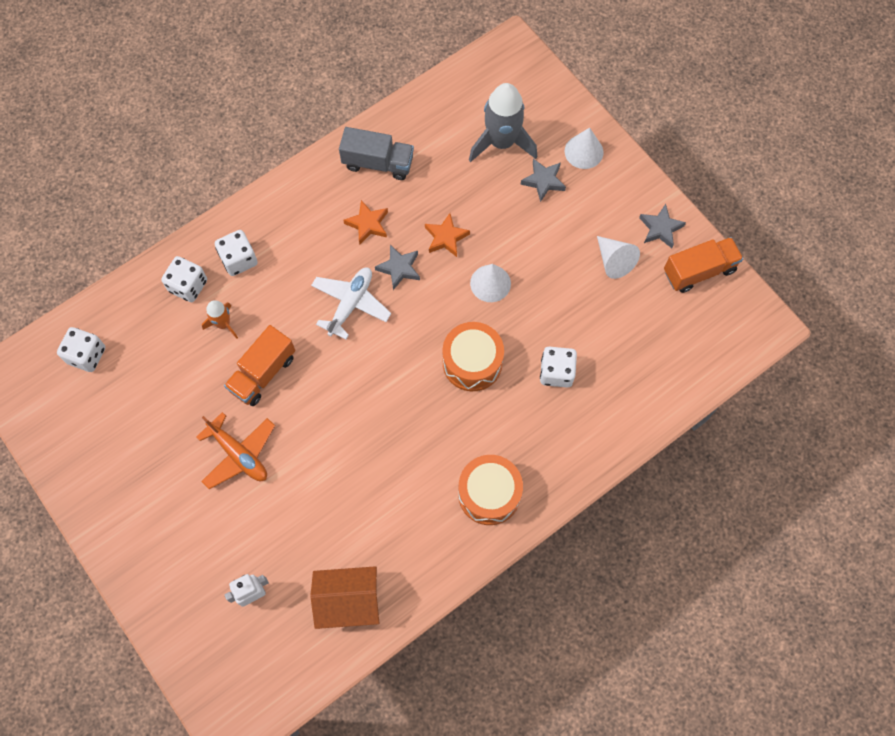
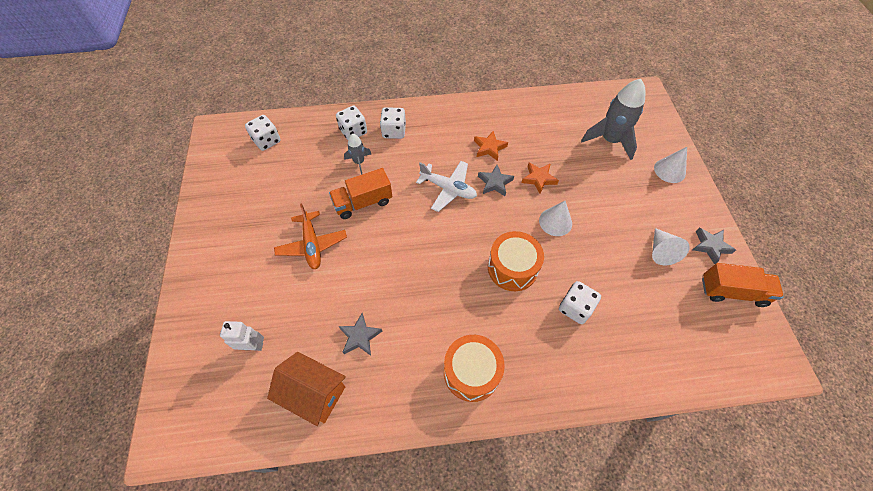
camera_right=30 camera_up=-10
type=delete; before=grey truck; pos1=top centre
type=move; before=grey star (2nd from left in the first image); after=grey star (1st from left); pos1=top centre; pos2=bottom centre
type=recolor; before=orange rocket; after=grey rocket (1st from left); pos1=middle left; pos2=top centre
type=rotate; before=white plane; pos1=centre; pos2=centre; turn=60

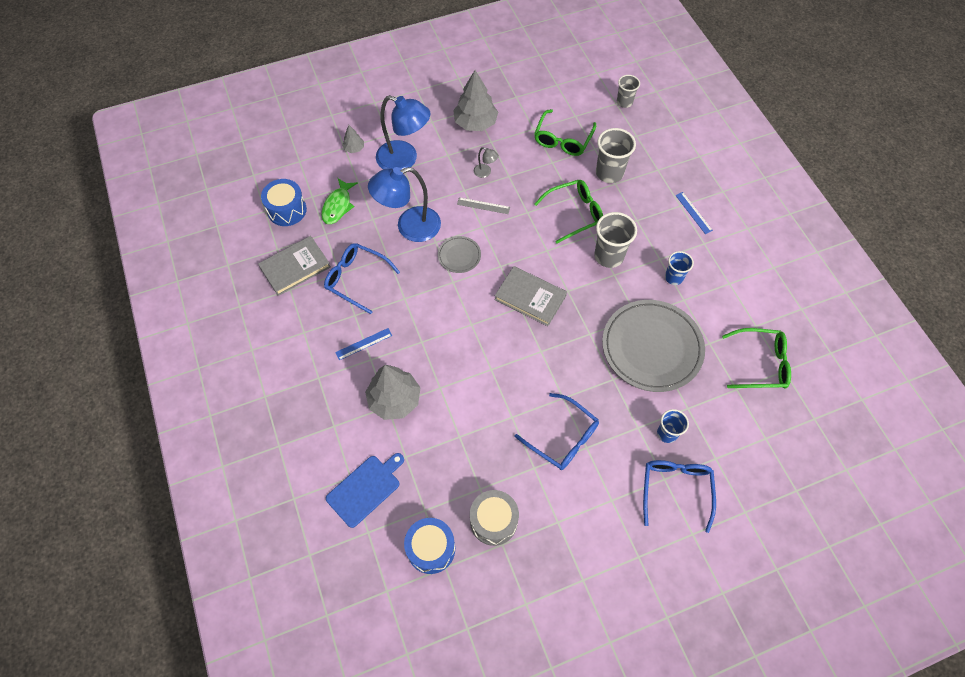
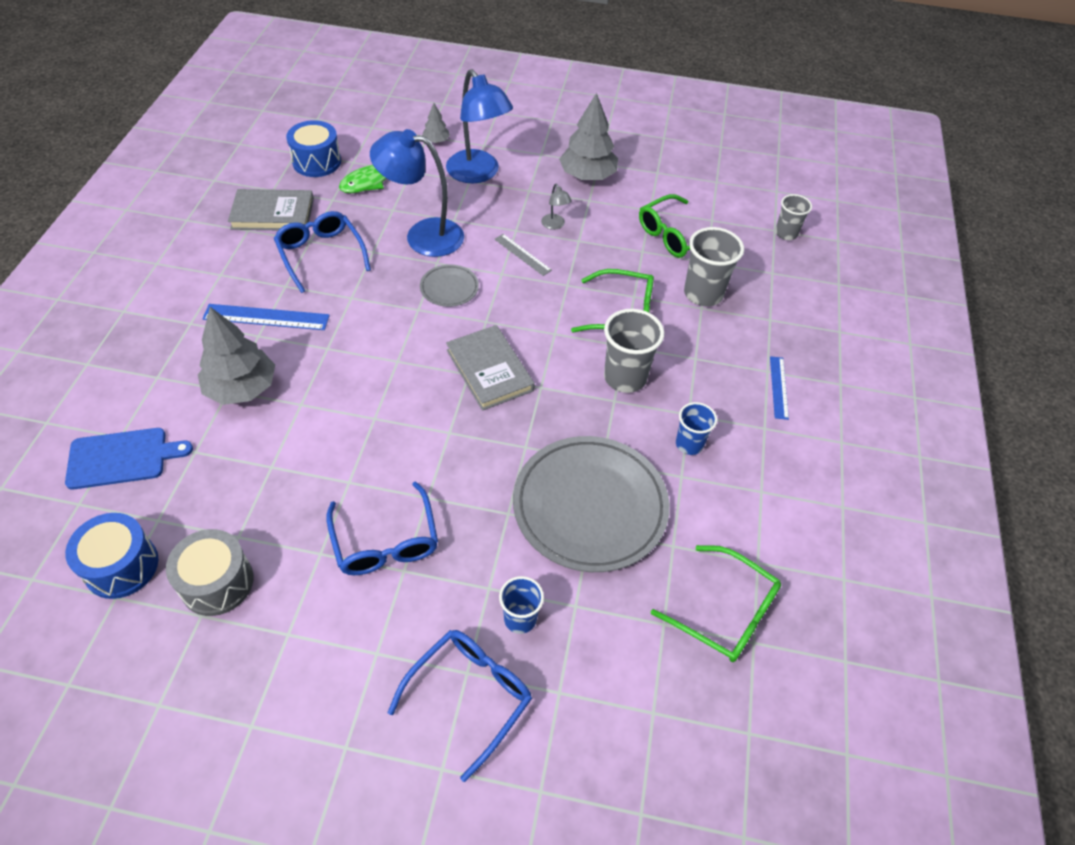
camera_right=30 camera_up=-10
type=resize; before=blue ruler (1st from left); pos1=centre; pos2=middle left; scale=1.59

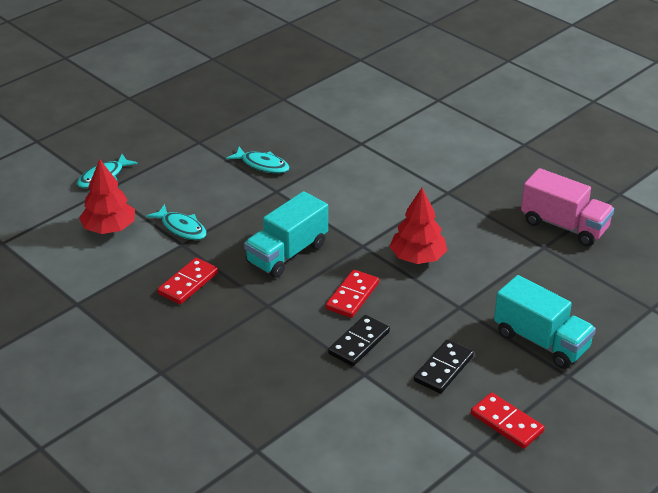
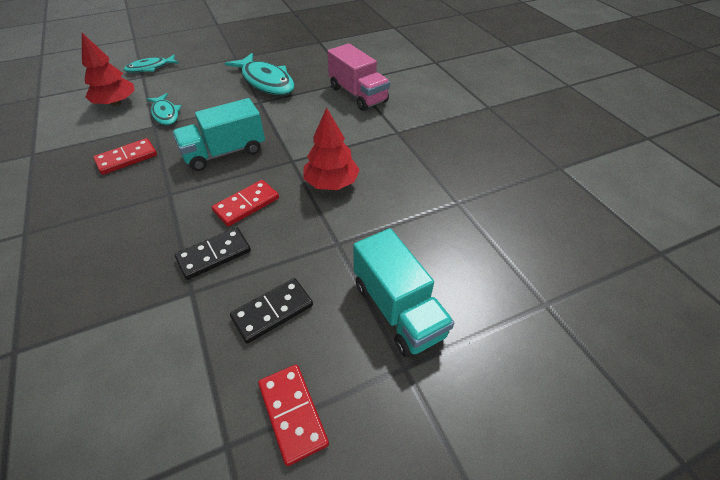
camera_right=20 camera_up=10
type=move; before=pink truck; pos1=middle right; pos2=top centre
type=resize; before=turquoise fish (3rd from left); pos1=top centre; pos2=top centre; scale=1.72

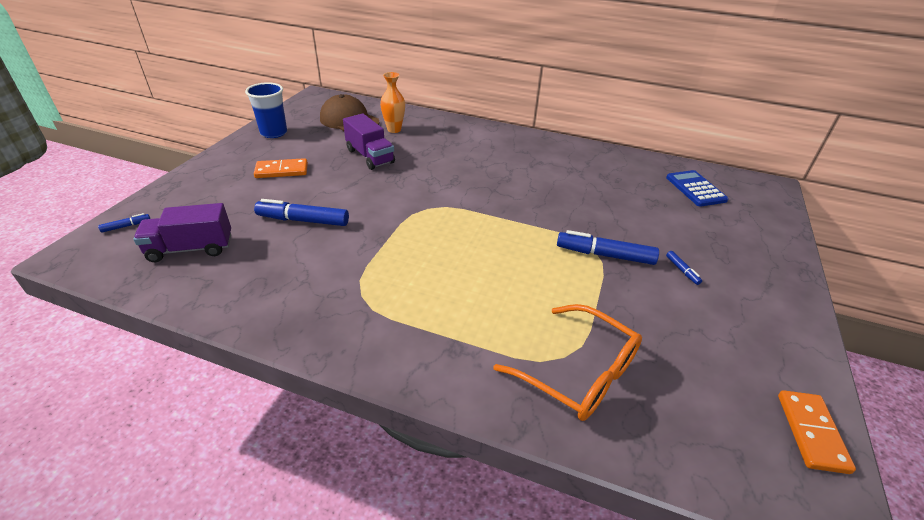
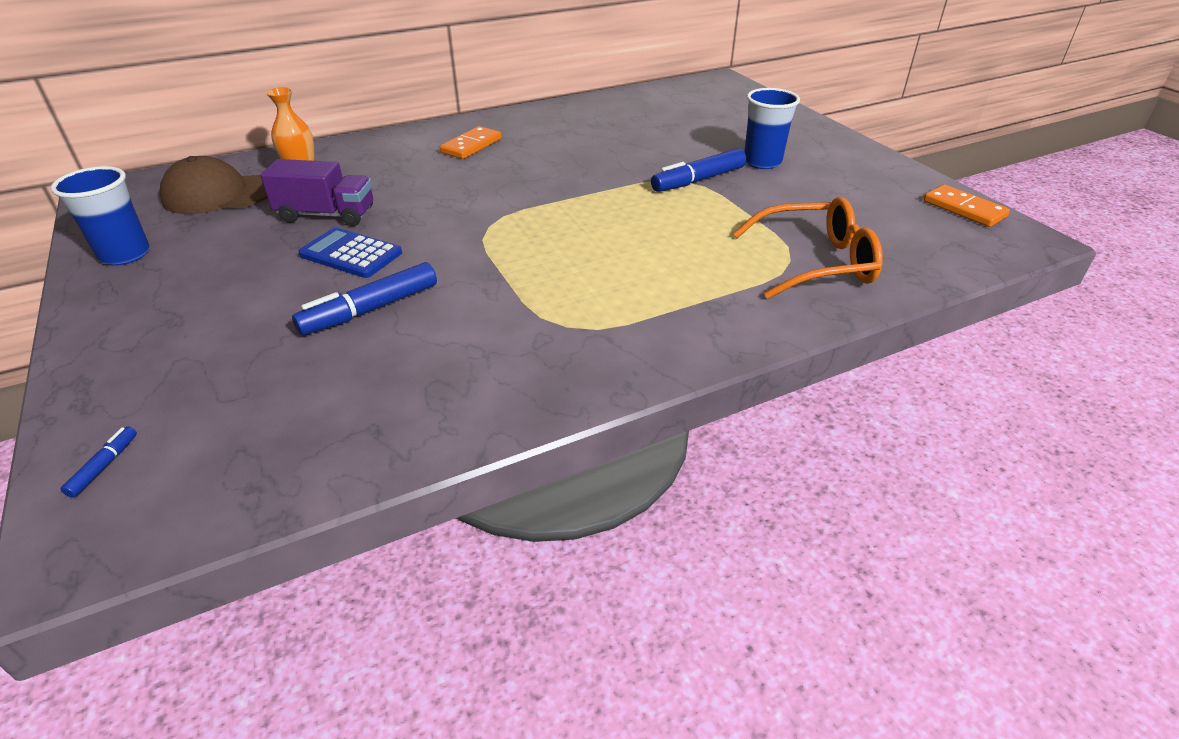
camera_right=-45 camera_up=0
type=delete; before=purple truck (1st from left); pos1=middle left
type=move; before=orange domino (1st from left); pos1=top left; pos2=top centre
type=move; before=blue calculator; pos1=middle right; pos2=middle left
type=replace; before=blue marker (4th from left); after=blue cup (2nd from left); pos1=middle right; pos2=top centre

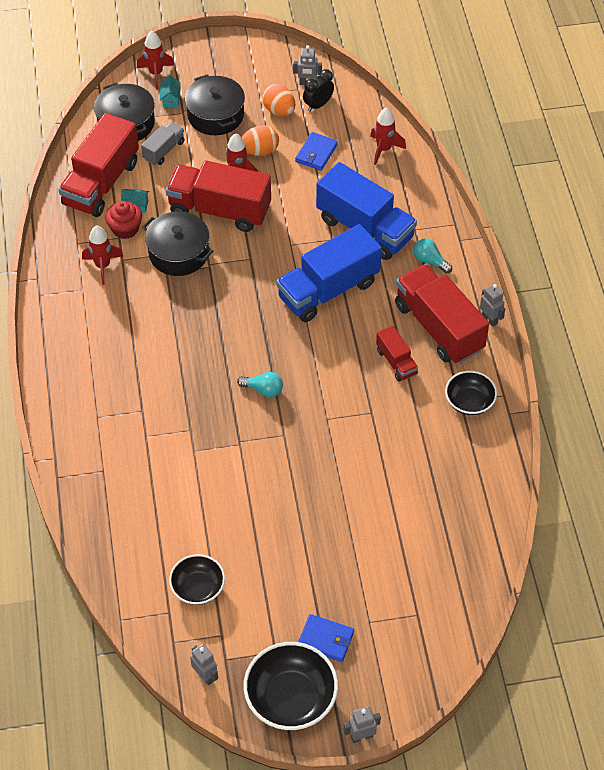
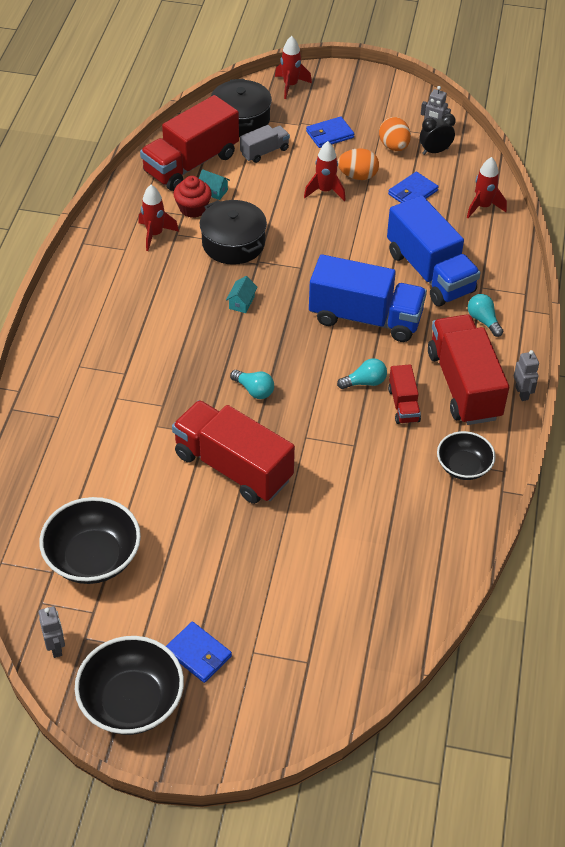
camera_right=20 camera_up=-5
type=delete; before=grey robot (3rd from left); pos1=bottom centre
type=insert; after=turquoise light bulb (2nd from left); pos2=centre
type=move; before=turquoise house (2nd from left); pos1=top left; pos2=centre
type=move; before=red truck (2nd from left); pos1=top centre; pos2=centre
type=replace; before=black pot (3rd from left); after=blue wallet (2nd from left); pos1=top centre; pos2=top centre
type=rotate; before=blue truck (1st from left); pos1=centre; pos2=centre; turn=-150
type=resize; before=black bowl (1st from left); pos1=bottom left; pos2=middle left; scale=1.62

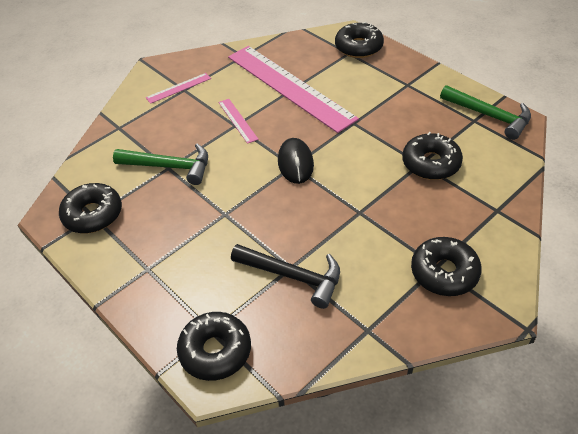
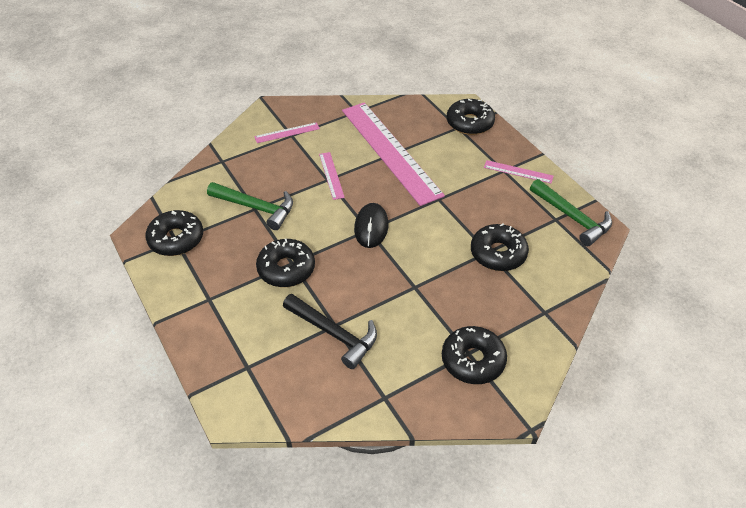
camera_right=10 camera_up=0
type=insert; after=pink ruler (4th from left); pos2=middle right
type=move; before=black donut (2nd from left); pos1=bottom centre; pos2=centre

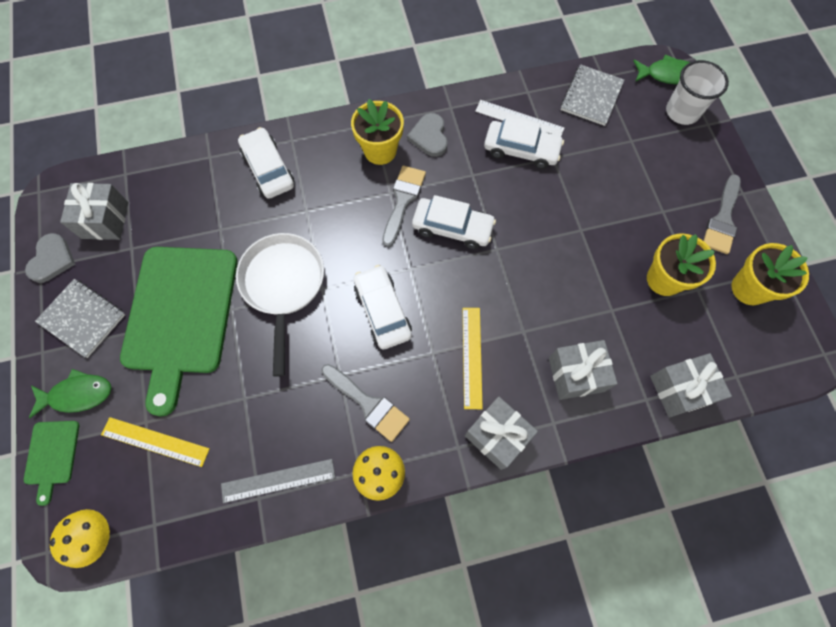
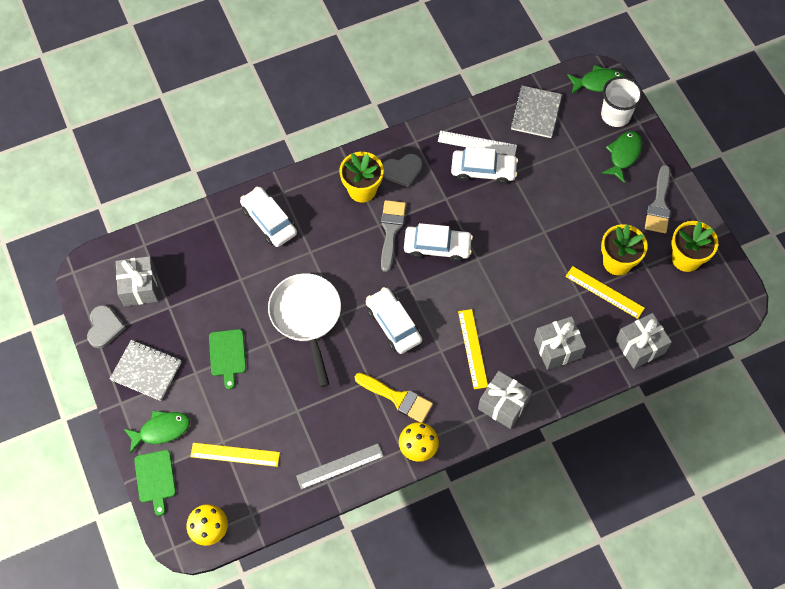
camera_right=-10 camera_up=-5
type=insert; after=yellow ruler (3rd from left); pos2=middle right
type=insert; after=green fish (3rd from left); pos2=top right
type=recolor; before=grey brush (1st from left); after=yellow brush; pos1=centre; pos2=bottom centre
type=rotate; before=grey heart (2nd from left); pos1=top centre; pos2=top centre; turn=-90
type=resize; before=green cutting board (2nd from left); pos1=middle left; pos2=middle left; scale=0.43

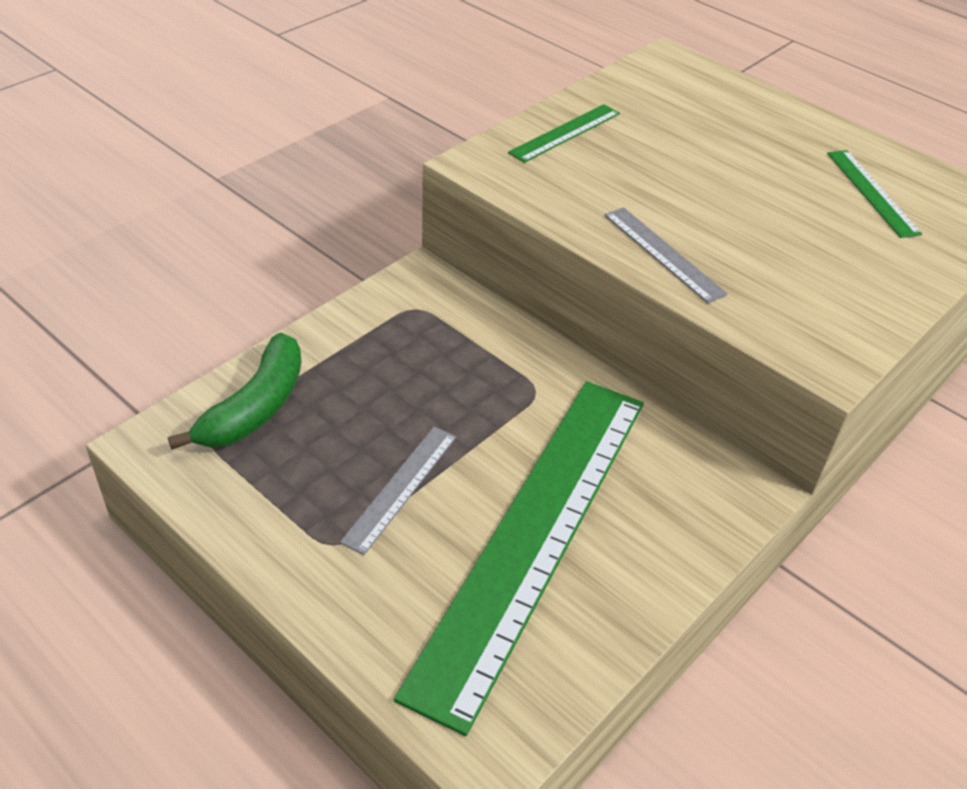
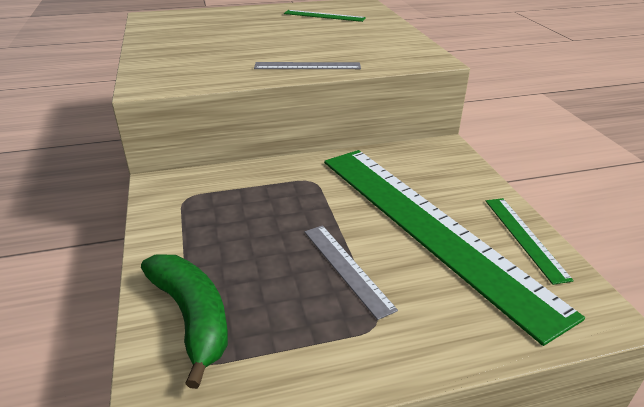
camera_right=-55 camera_up=-10
type=move; before=green ruler (2nd from left in the first image); after=green ruler (3rd from left); pos1=top centre; pos2=middle right

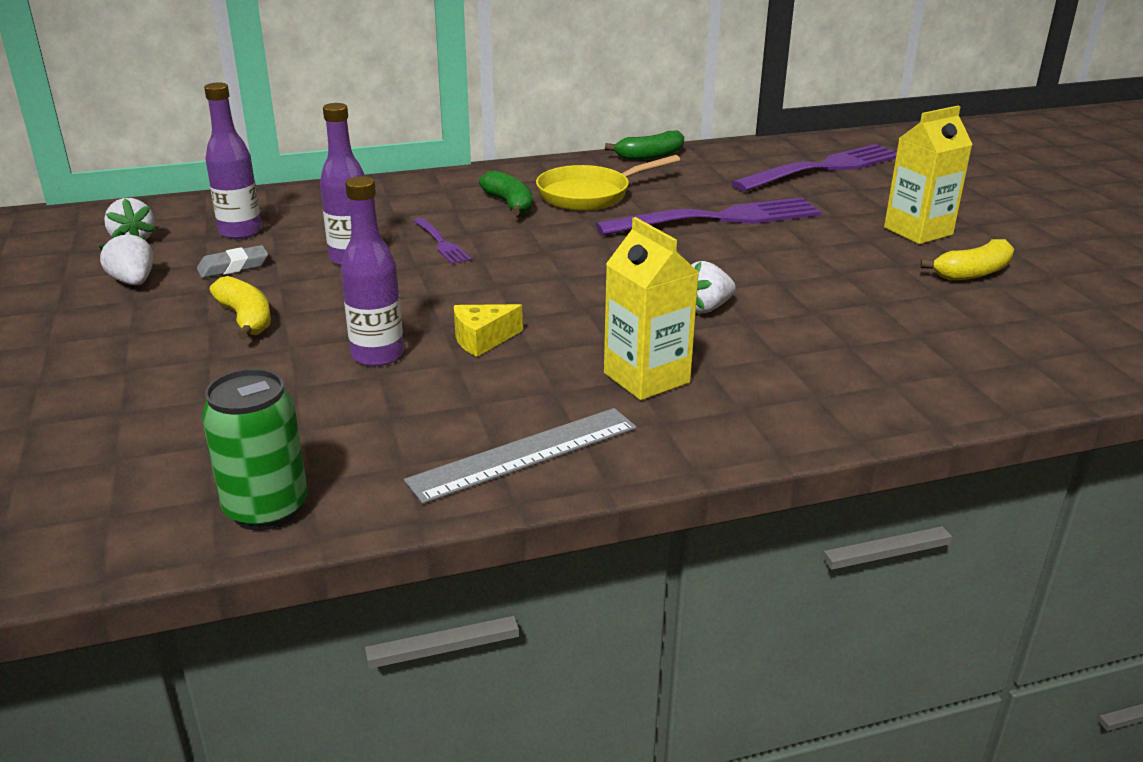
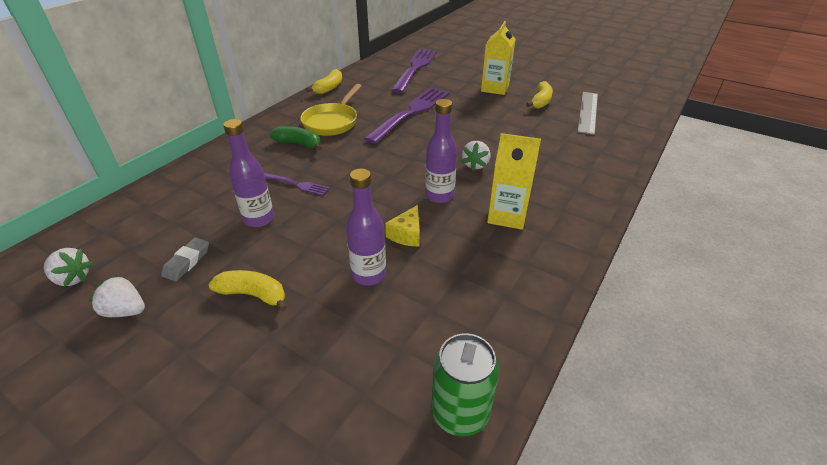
camera_right=-40 camera_up=10
type=move; before=purple bottle (1st from left in the first image); after=purple bottle (3rd from left); pos1=top left; pos2=top centre
type=move; before=grey ruler; pos1=centre; pos2=top right
type=recolor; before=green banana (2nd from left); after=yellow banana (2nd from left); pos1=top centre; pos2=top centre

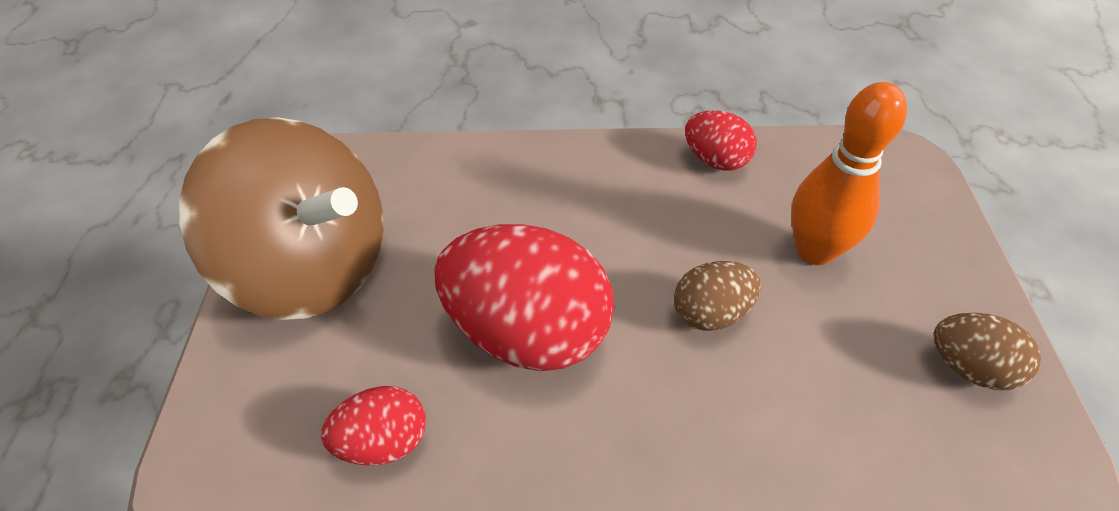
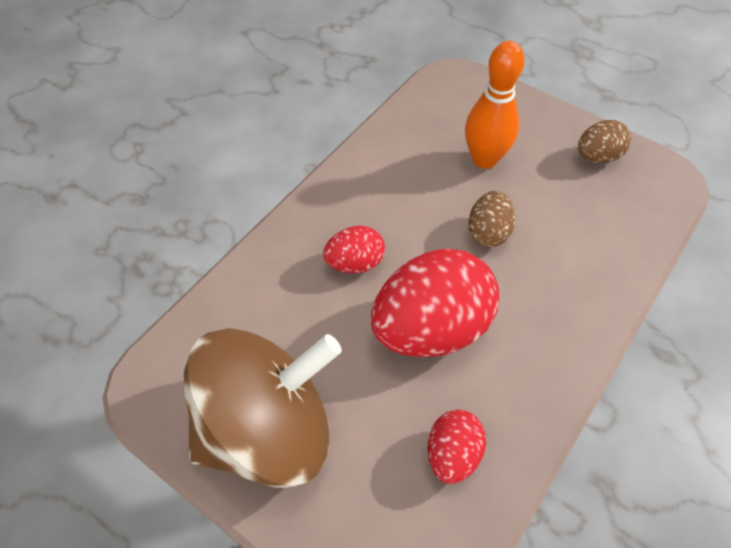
camera_right=-55 camera_up=5
type=move; before=red egg (3rd from left in the first image); after=red egg (1st from left); pos1=top centre; pos2=centre

